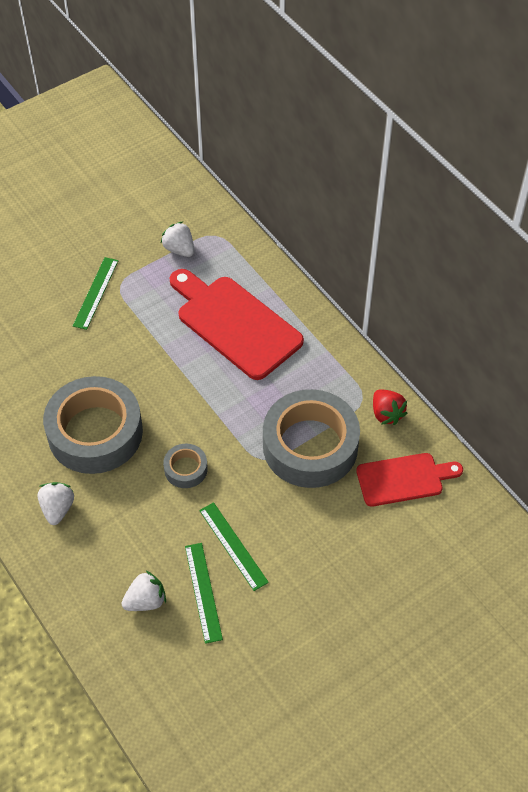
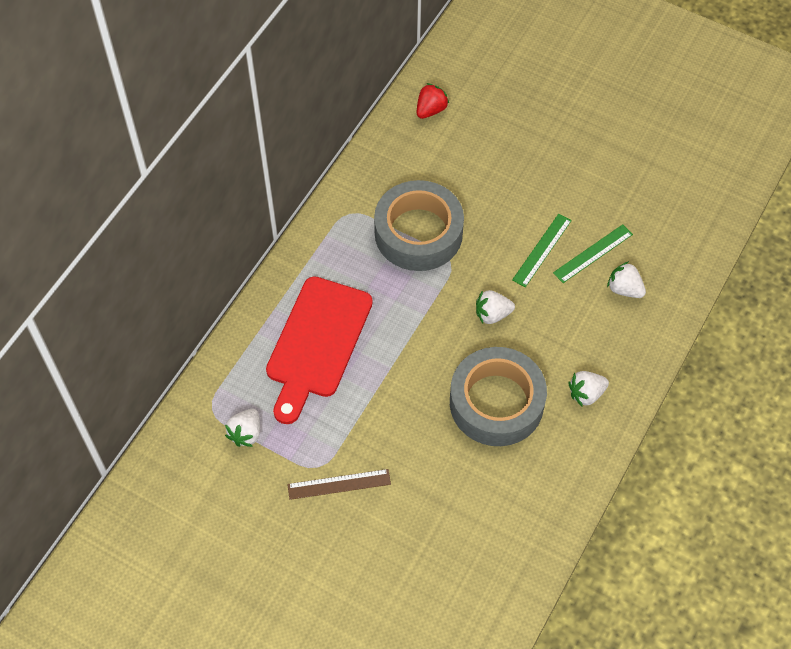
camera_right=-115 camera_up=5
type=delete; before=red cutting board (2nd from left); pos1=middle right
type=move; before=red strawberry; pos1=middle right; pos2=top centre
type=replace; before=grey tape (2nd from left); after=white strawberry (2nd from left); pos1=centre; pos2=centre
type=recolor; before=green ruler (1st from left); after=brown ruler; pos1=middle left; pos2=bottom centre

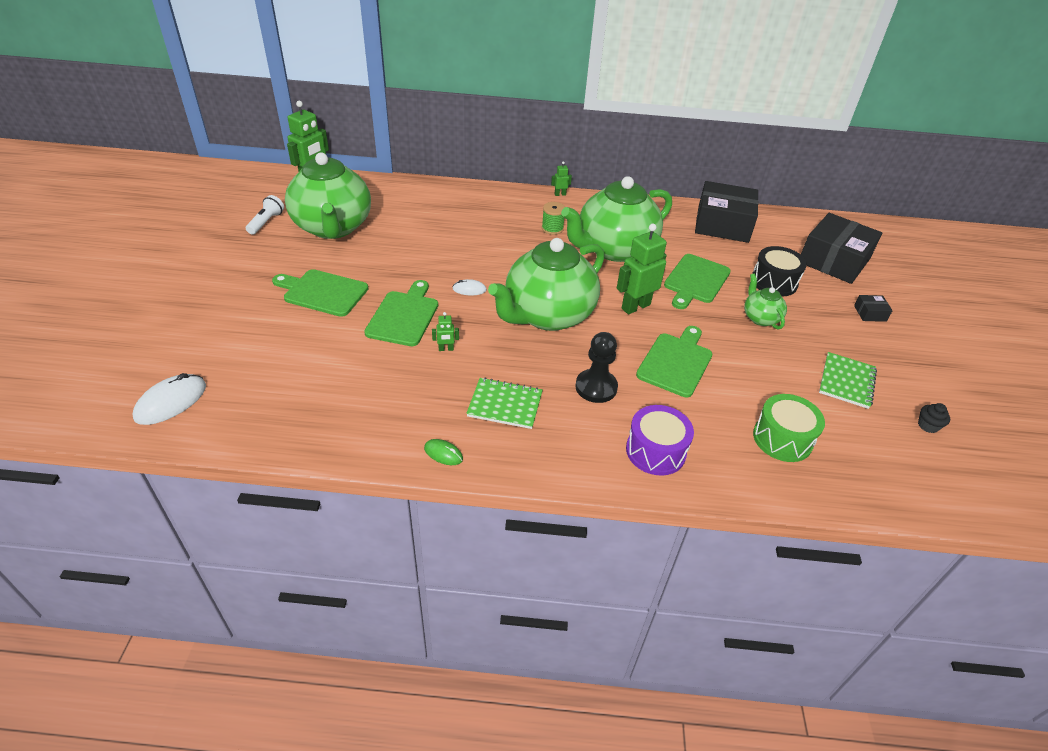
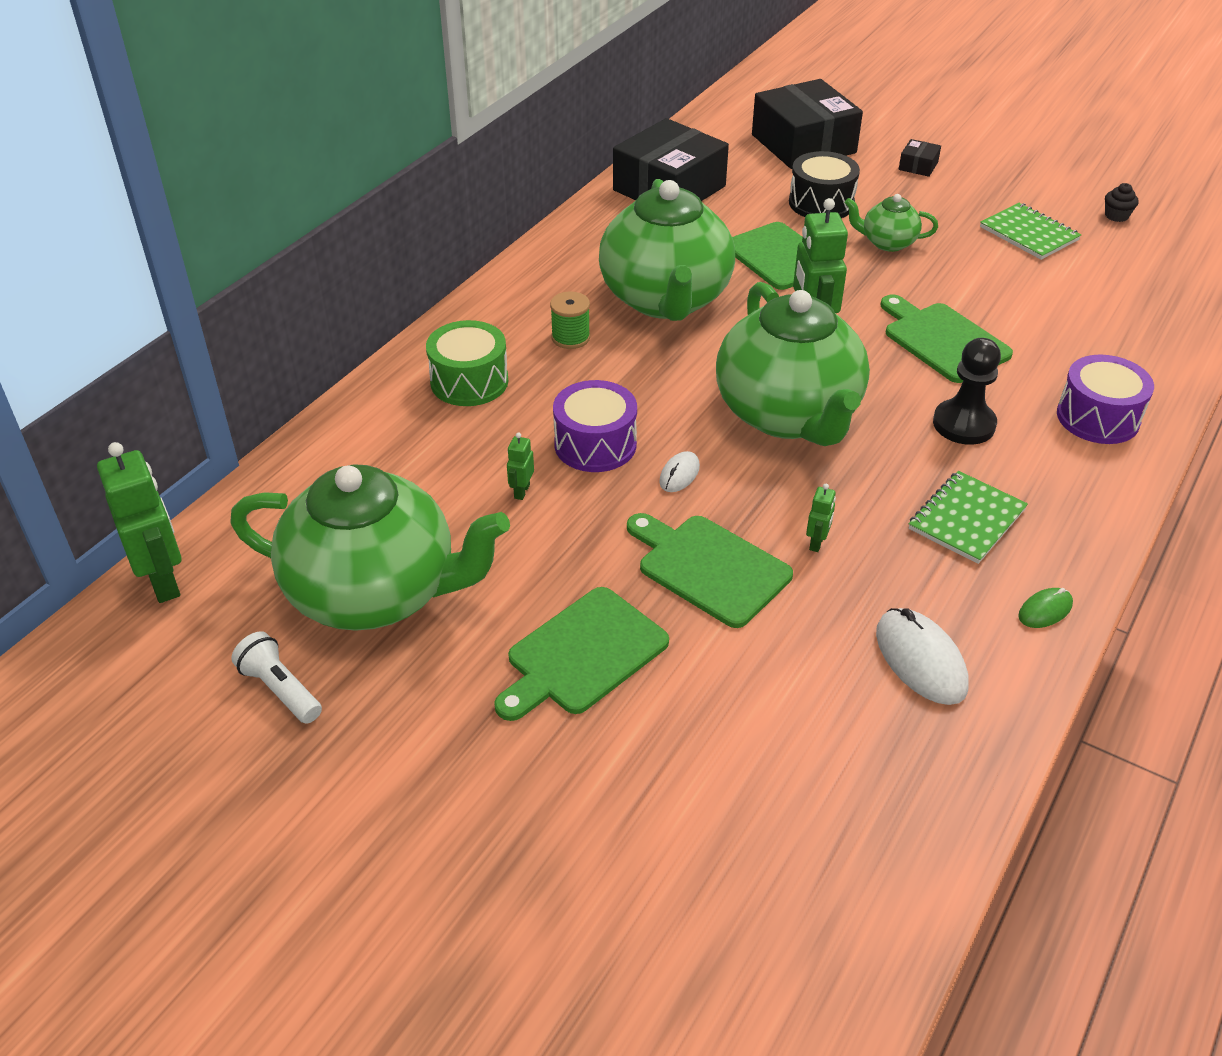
camera_right=-60 camera_up=0
type=insert; after=purple drum (1st from left); pos2=centre
type=move; before=white mouse (1st from left in the first image); after=white mouse (2nd from left); pos1=middle left; pos2=middle right
type=move; before=green robot (3rd from left in the first image); after=green robot (2nd from left); pos1=top centre; pos2=centre
type=move; before=green drum; pos1=middle right; pos2=centre

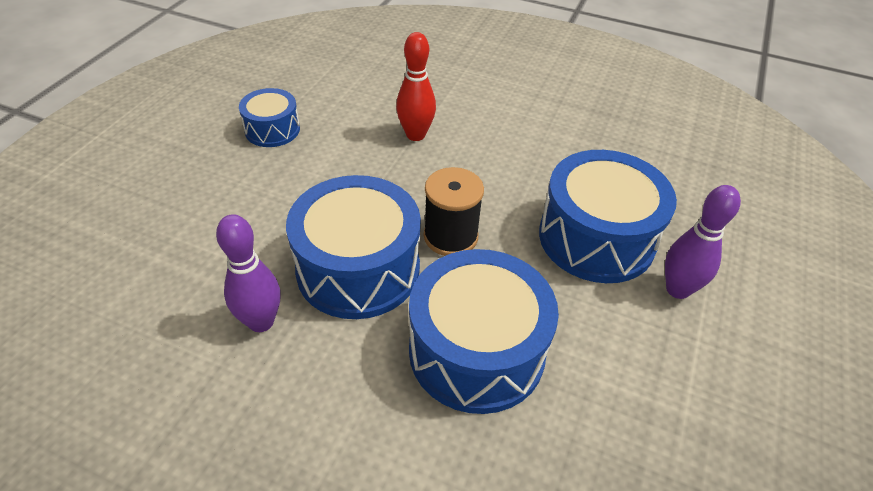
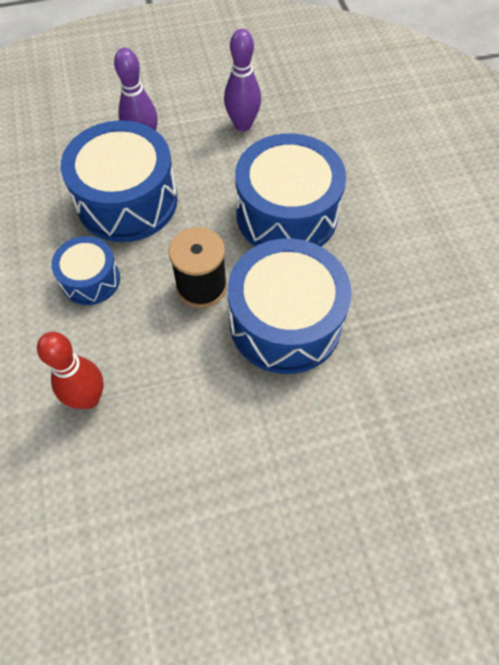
camera_right=-125 camera_up=15
type=move; before=purple bowling pin (1st from left in the first image); after=purple bowling pin (2nd from left); pos1=middle left; pos2=top centre
type=move; before=blue drum (1st from left); pos1=top left; pos2=middle left

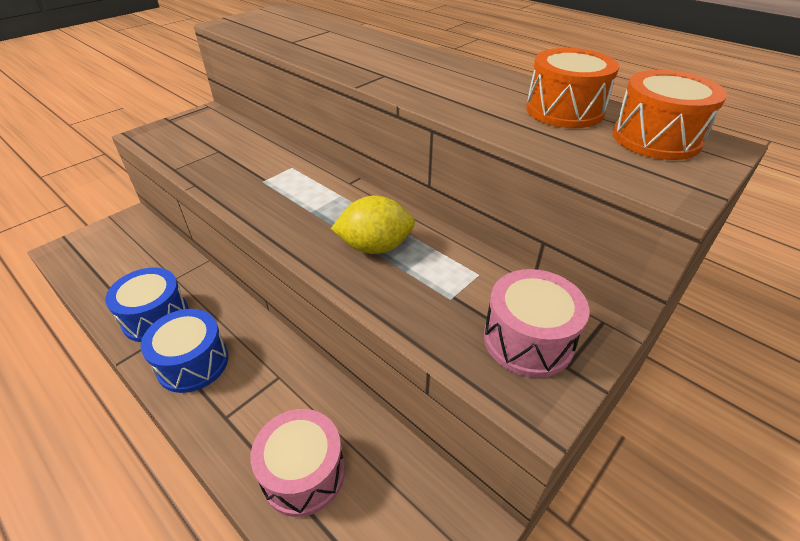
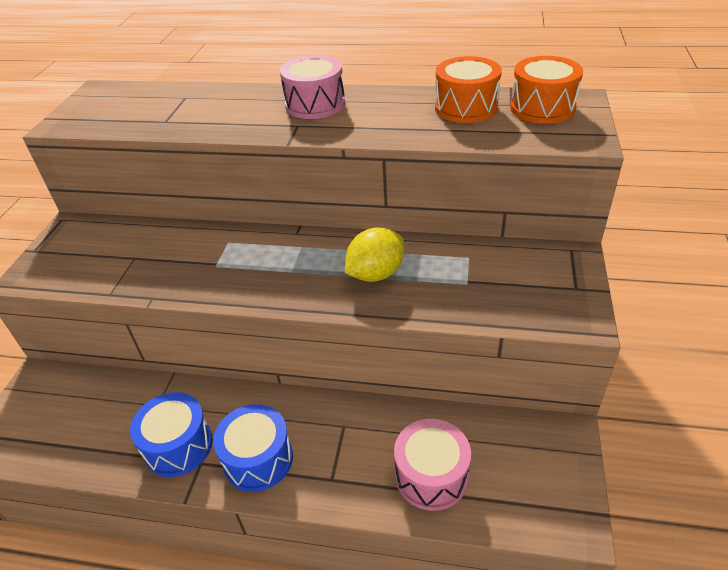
camera_right=-30 camera_up=0
type=move; before=pink drum (2nd from left in the first image); after=pink drum (1st from left); pos1=middle right; pos2=top centre

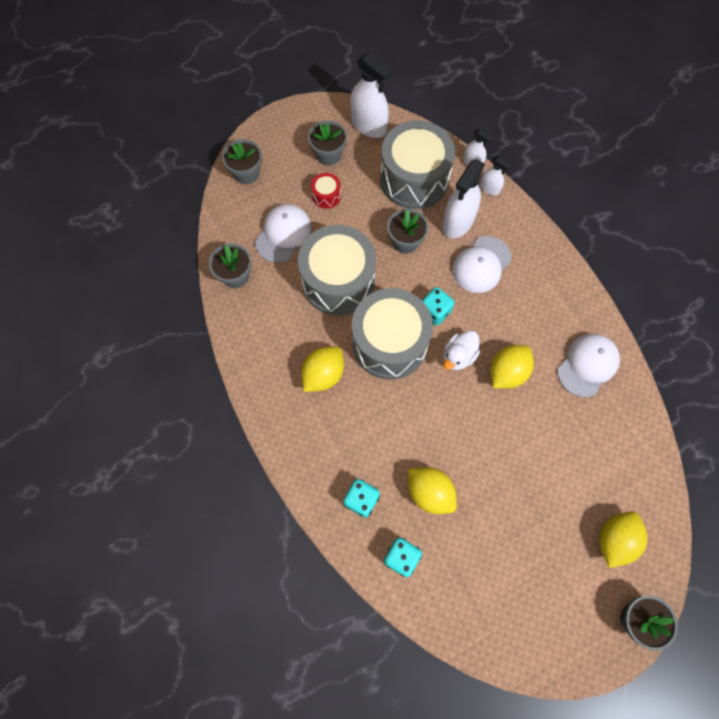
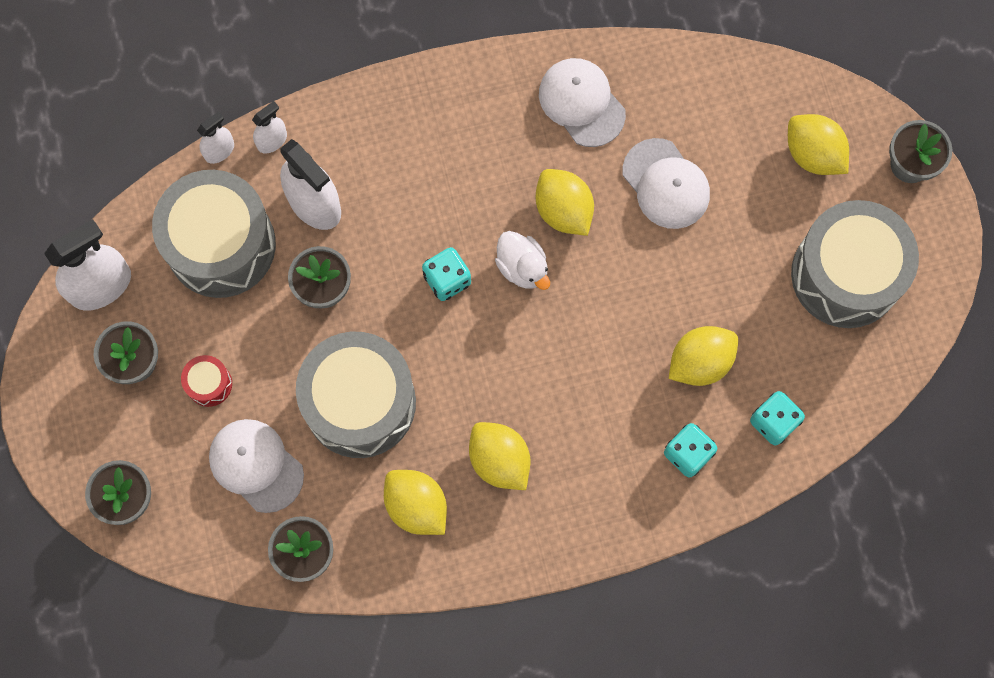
camera_right=-75 camera_up=5
type=insert; after=yellow lemon (1st from left); pos2=bottom centre
type=move; before=grey drum (2nd from left in the first image); after=grey drum (3rd from left); pos1=centre; pos2=middle right
type=move; before=white cap (2nd from left in the first image); after=white cap (3rd from left); pos1=middle right; pos2=top right

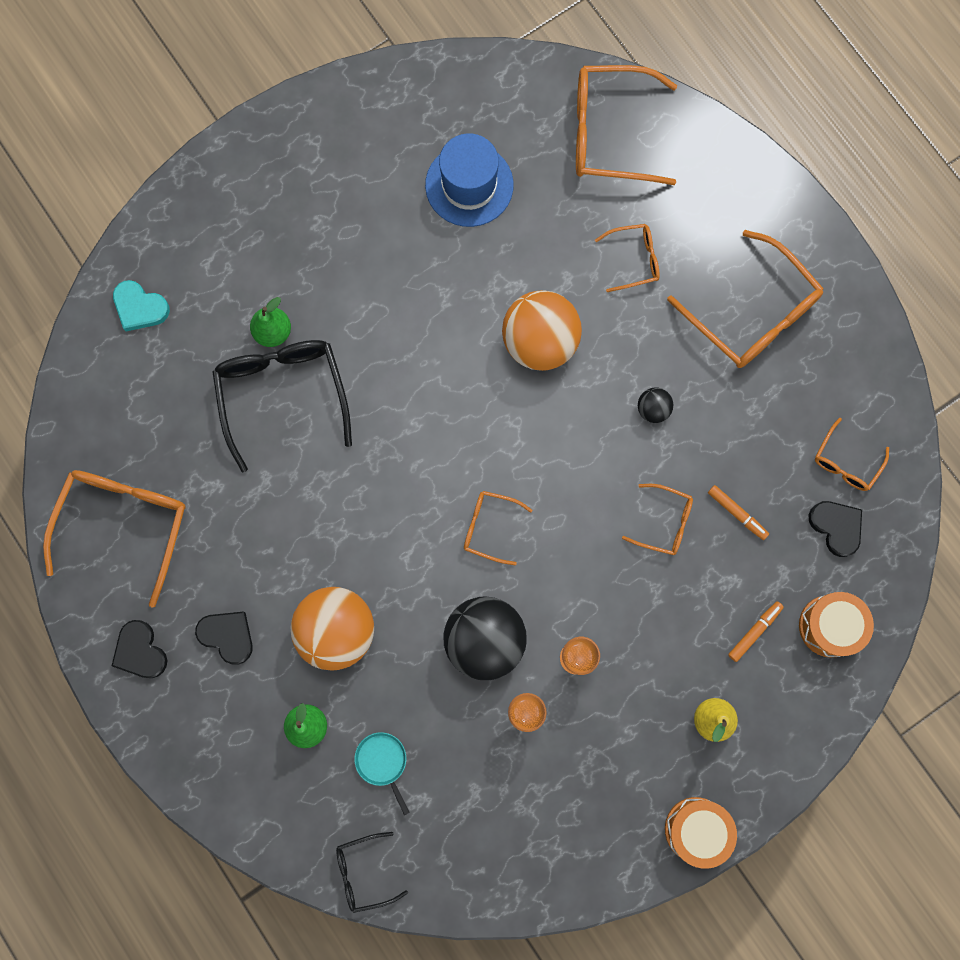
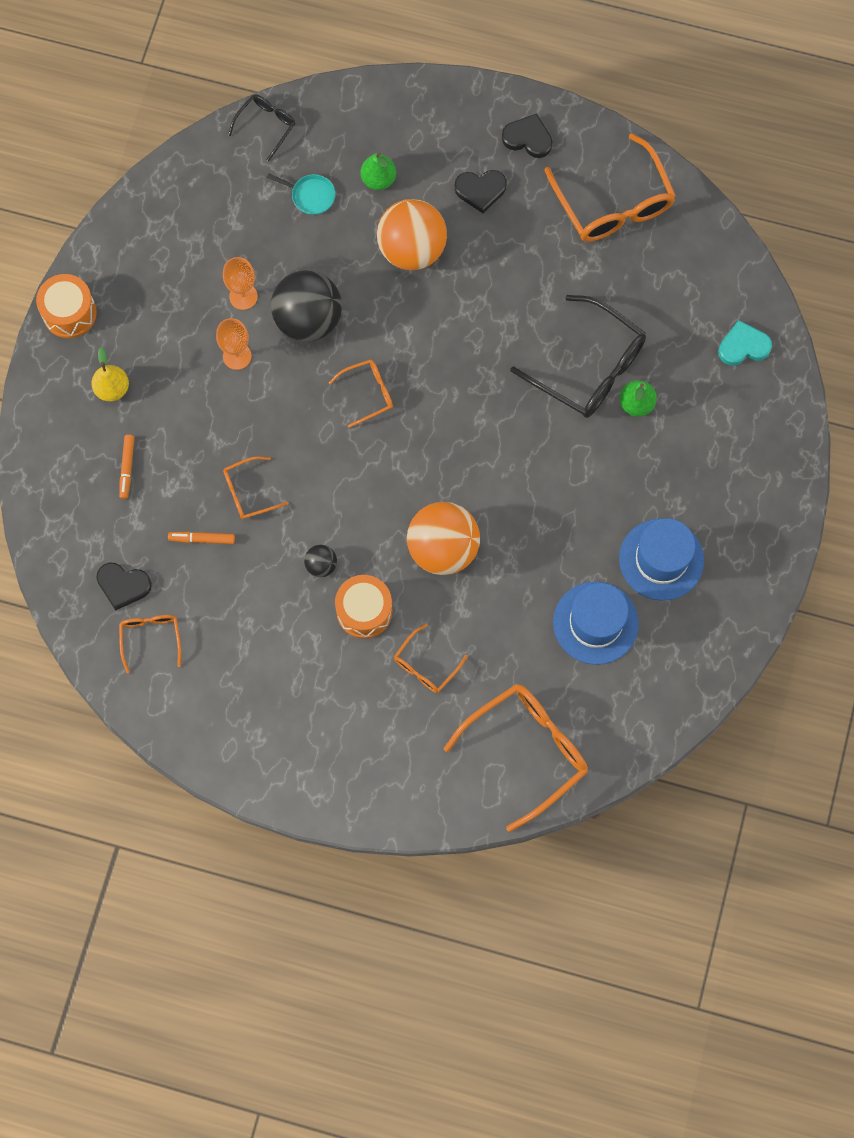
camera_right=140 camera_up=-5
type=delete; before=orange glasses (6th from left); pos1=top right
type=insert; after=blue hat (2nd from left); pos2=middle right
type=move; before=orange drum (2nd from left); pos1=middle right; pos2=centre

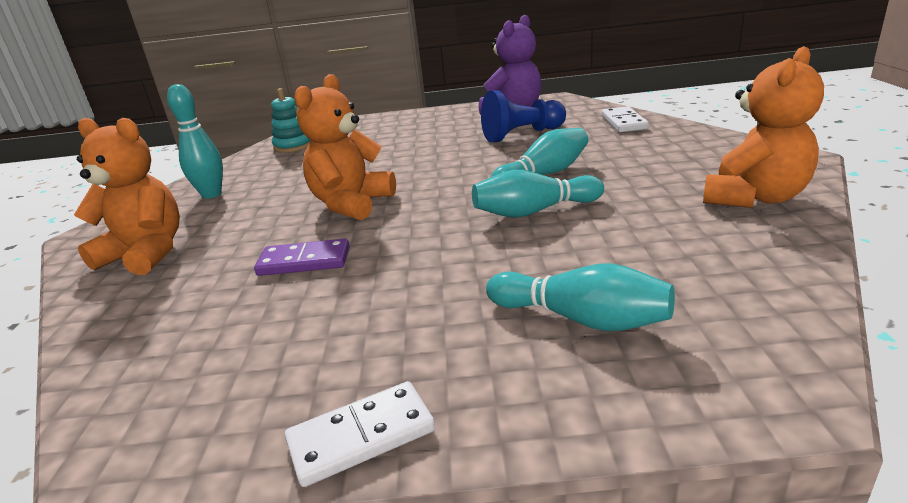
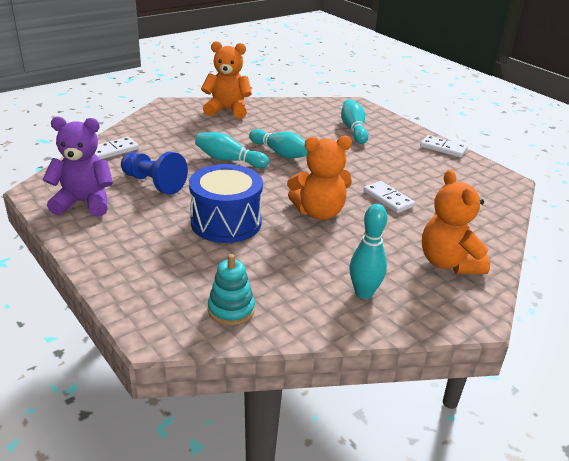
camera_right=-130 camera_up=5
type=insert; after=blue drum; pos2=centre
type=recolor; before=purple domino; after=white domino (2nd from left); pos1=middle left; pos2=middle right

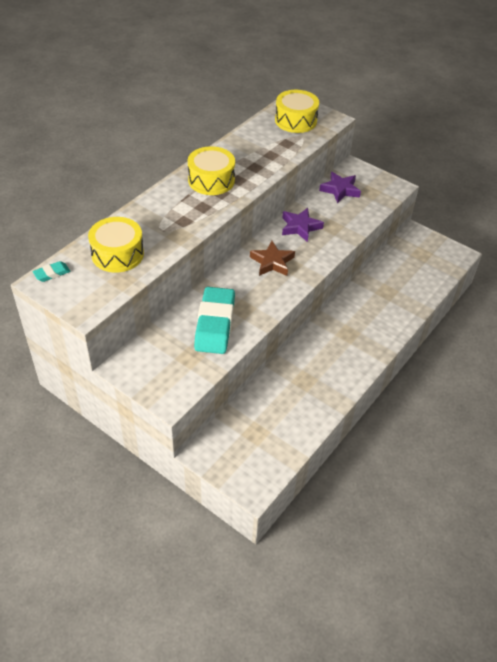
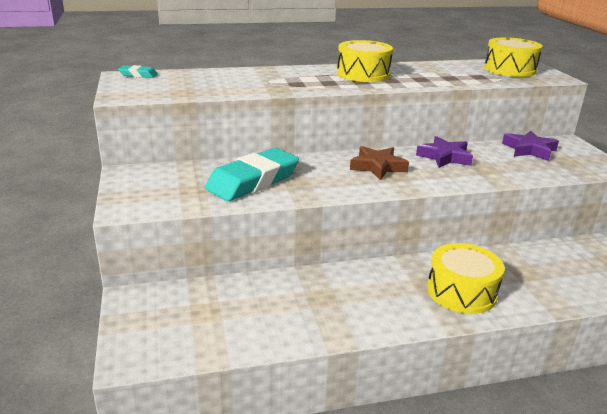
camera_right=40 camera_up=-20
type=move; before=yellow drum (1st from left in the first image); after=yellow drum (2nd from left); pos1=middle left; pos2=bottom right

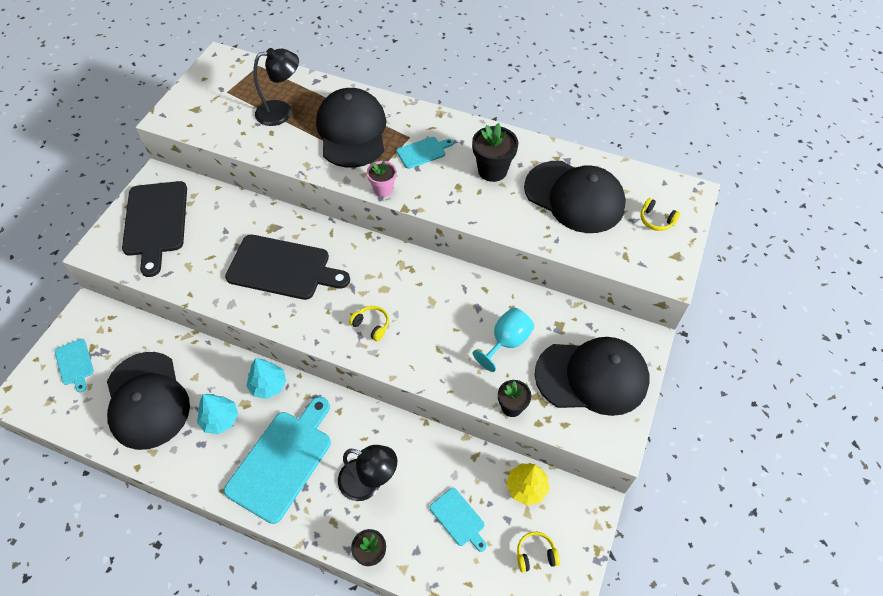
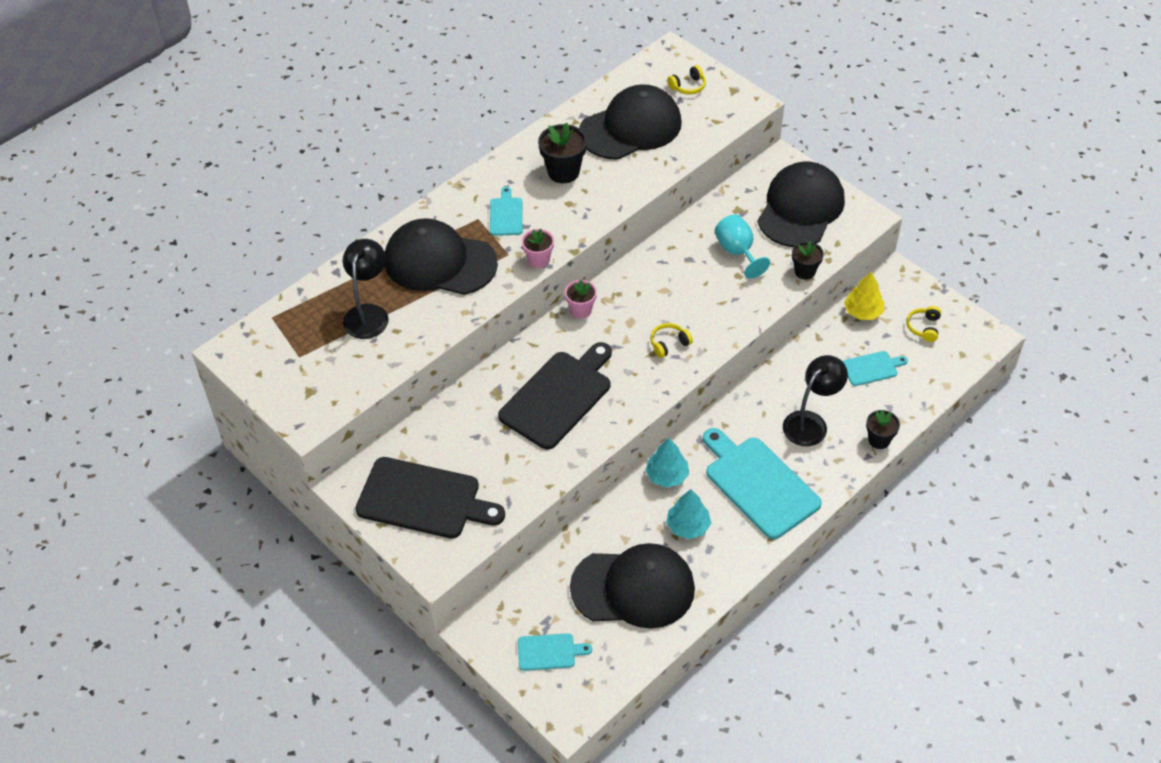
camera_right=-65 camera_up=-5
type=insert; after=pink flower pot (2nd from left); pos2=centre

